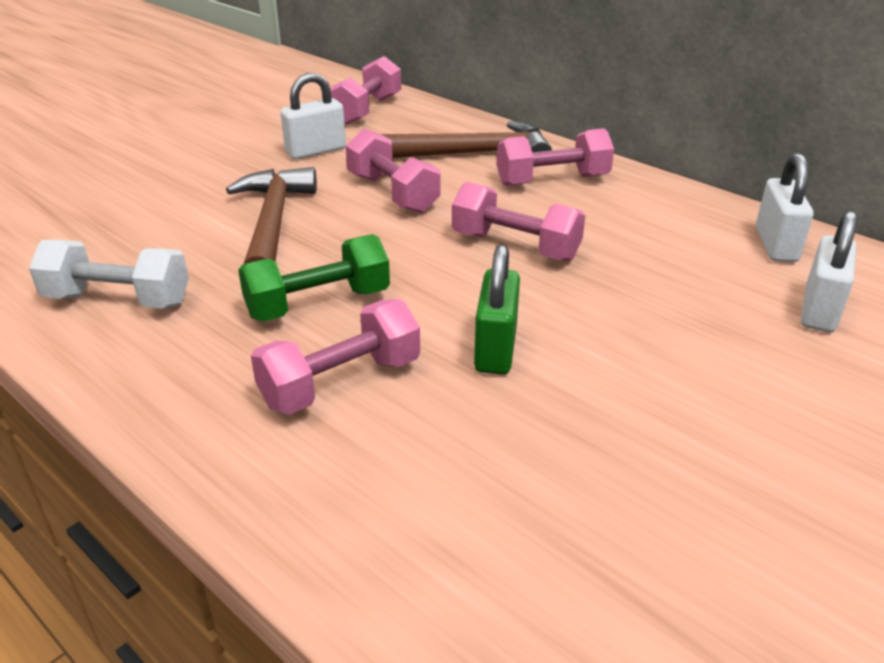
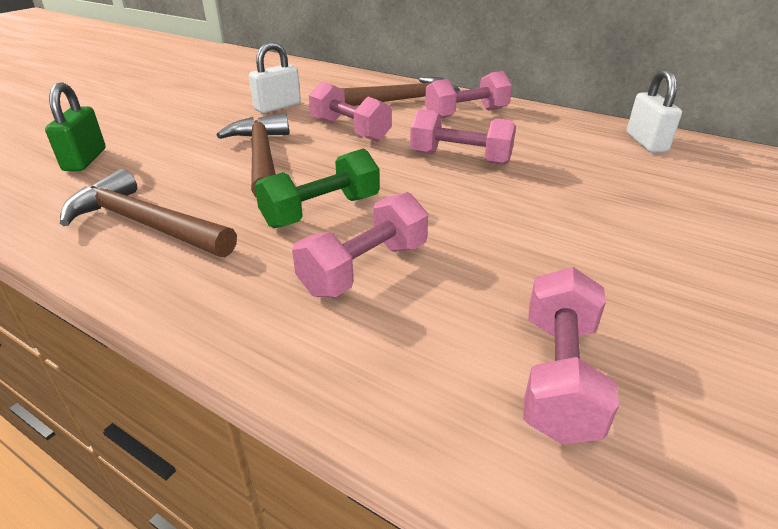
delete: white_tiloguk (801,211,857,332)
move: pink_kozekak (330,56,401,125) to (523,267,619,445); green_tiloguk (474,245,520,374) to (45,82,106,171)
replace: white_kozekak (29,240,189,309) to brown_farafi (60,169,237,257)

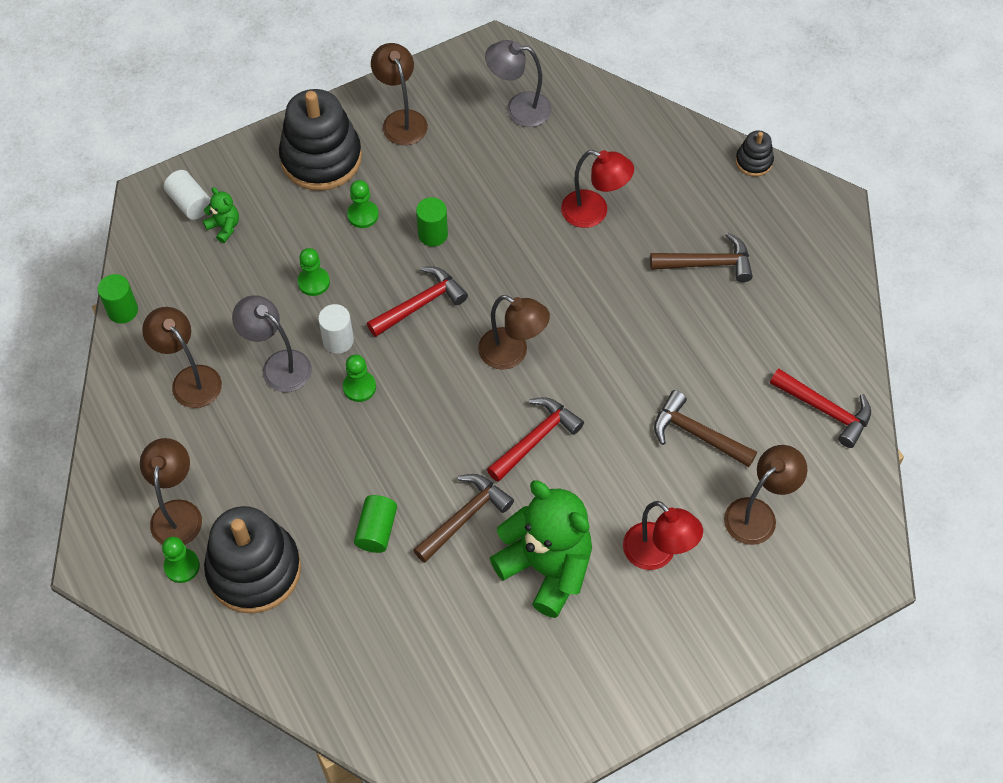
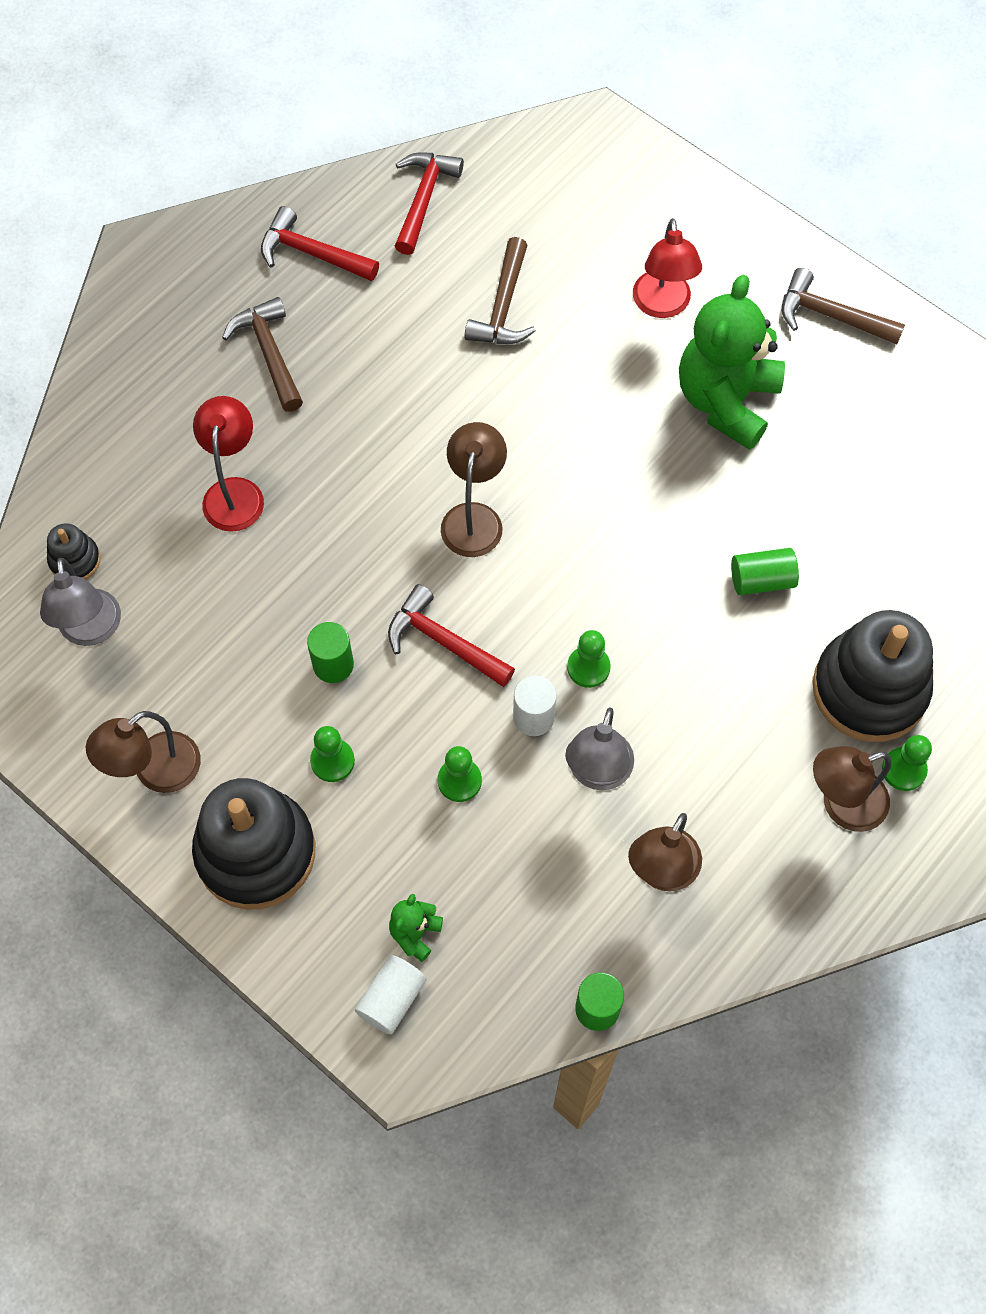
delete: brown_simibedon (724,445,807,545)
move: brown_farafi (413,474,514,563) to (781,268,905,344); red_farafi (487,397,584,482) to (261,206,379,281); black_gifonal (736,130,774,177) to (47,523,101,580)
rotate: red_simibedon (623,501,703,570) = (633,218,702,318) 150 degrees clockwise

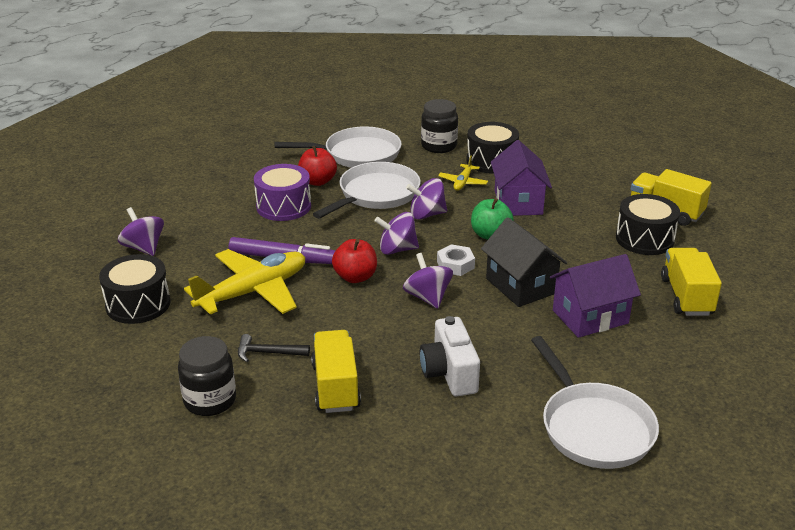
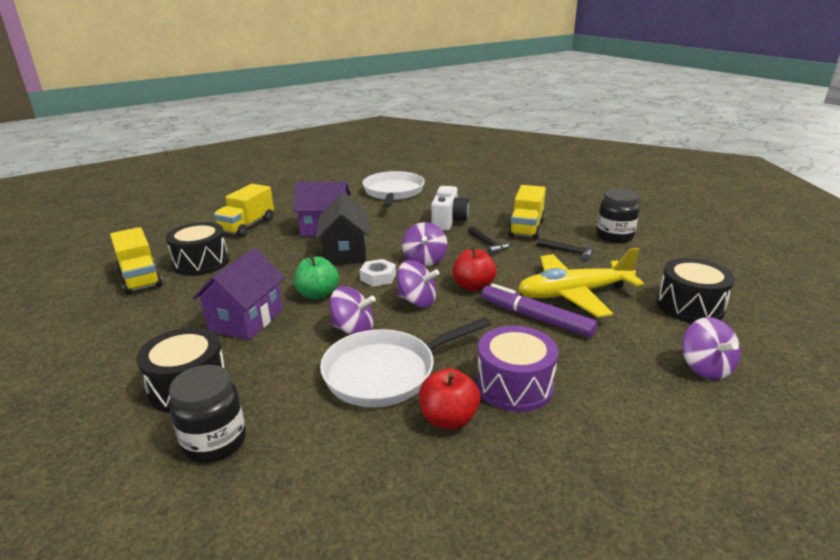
delete: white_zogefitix (275,126,402,168); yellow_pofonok (438,156,488,191)
insert: black_farafi (468,226,510,255)

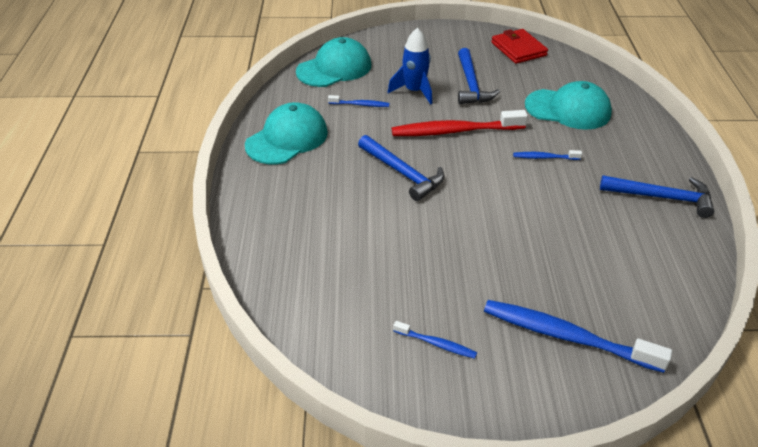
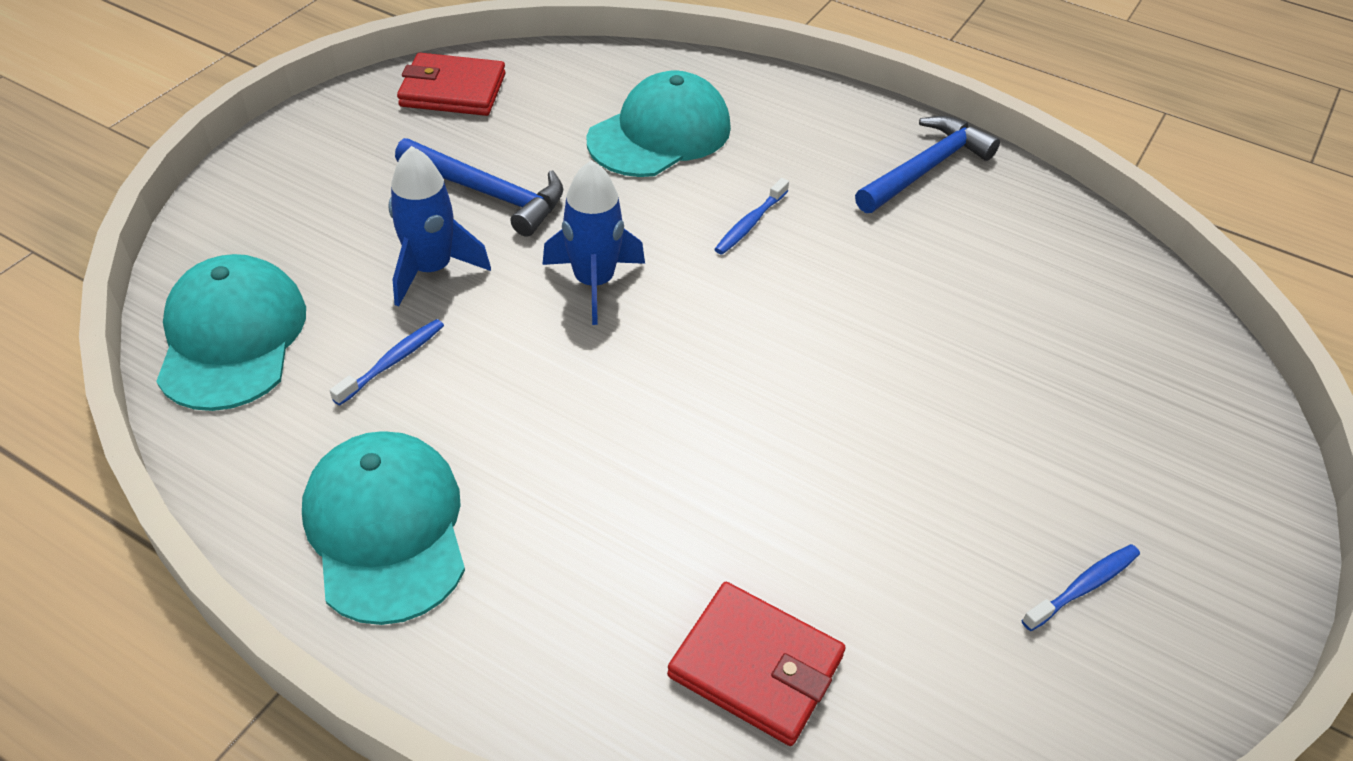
delete: blue_farafi (358,135,444,201); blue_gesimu (484,300,672,373)
insert: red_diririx (667,582,846,746)
replace: red_gesimu (392,110,528,136) to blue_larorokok (542,160,645,325)

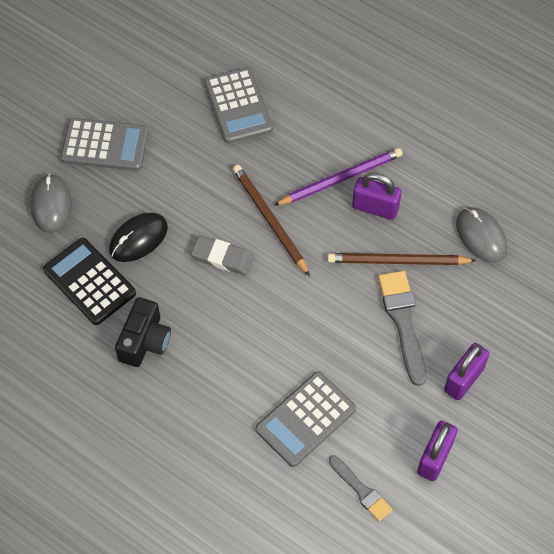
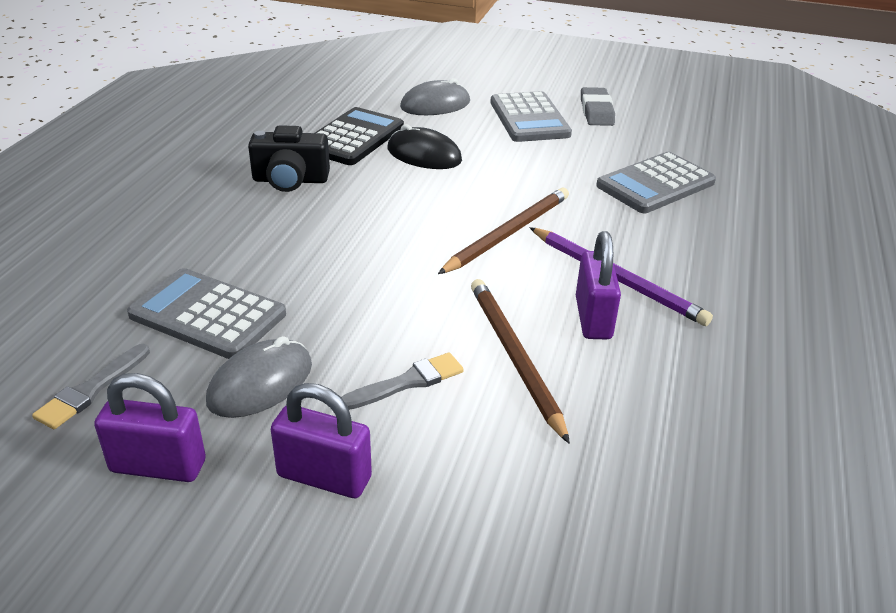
move: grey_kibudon (191,235,254,275) to (581,87,615,126); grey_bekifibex (456,207,507,263) to (206,336,312,418)
resize: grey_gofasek (378,271,426,386) = (341,352,464,410) x0.62

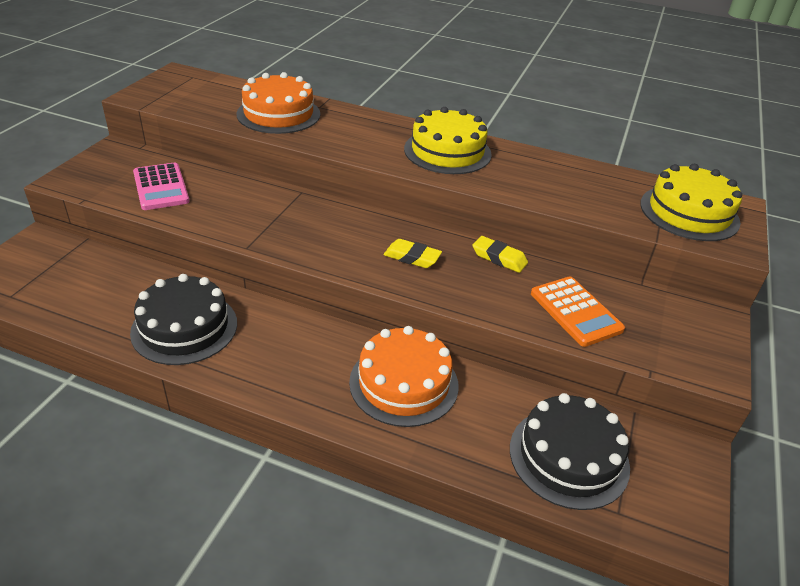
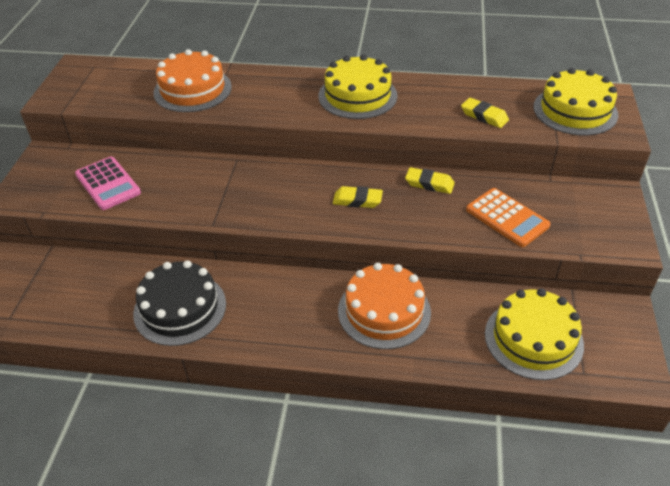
insert: yellow_kibudon (461,98,509,128)
recolor: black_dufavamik (510,393,630,510) to yellow_dufavamik (485,289,584,380)

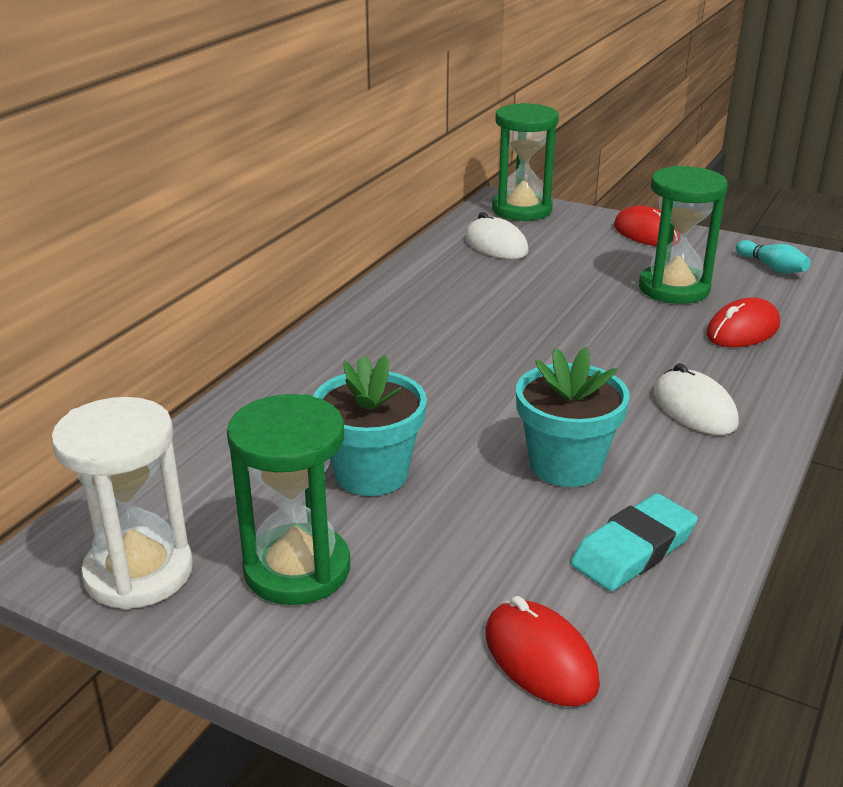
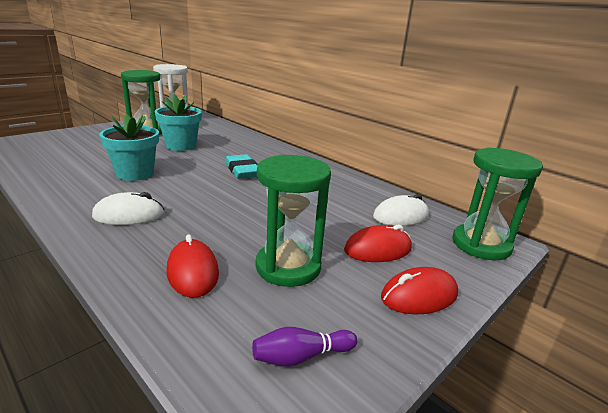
move: red_bekifibex (485,596,600,706) to (344,224,412,262); turquoise_kibudon (571,493,698,591) to (225,154,258,179)
recolor: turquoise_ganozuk (736,240,811,273) to purple_ganozuk (252,327,357,367)

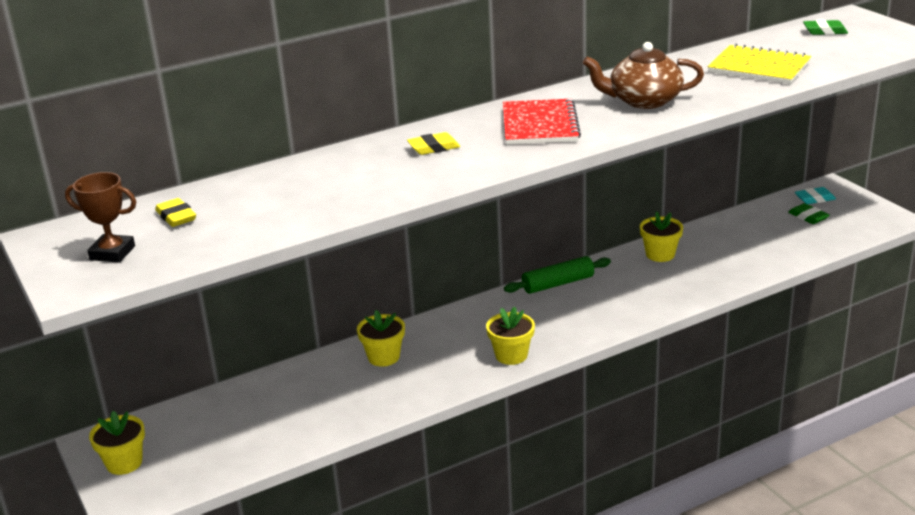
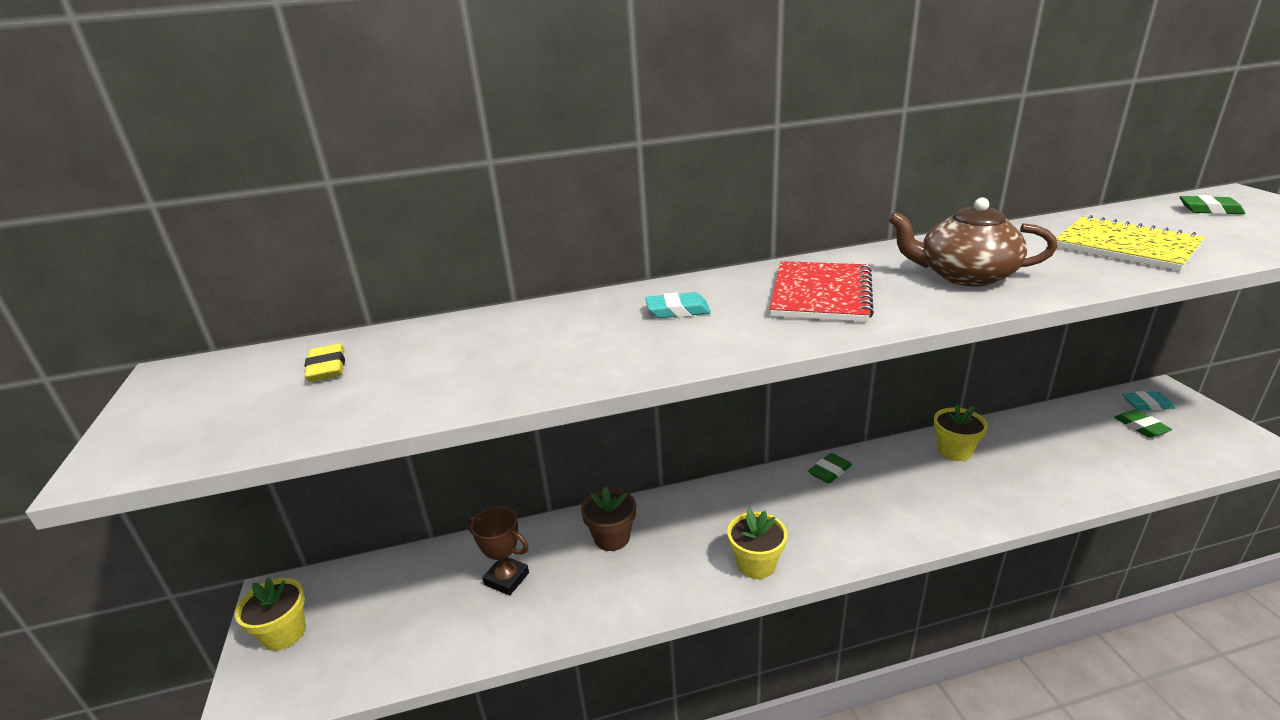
move: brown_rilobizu (65,172,136,263) to (467,506,529,595)
replace: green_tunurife (504,256,611,294) to green_kibudon (808,453,852,484)
recolor: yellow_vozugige (357,310,405,367) to brown_vozugige (581,487,636,551); yellow_kibudon (407,132,460,155) to turquoise_kibudon (645,292,711,318)

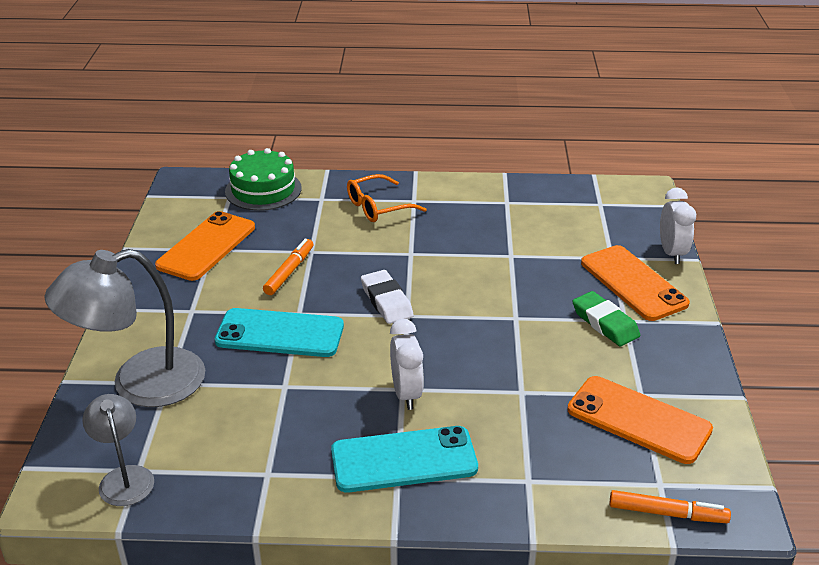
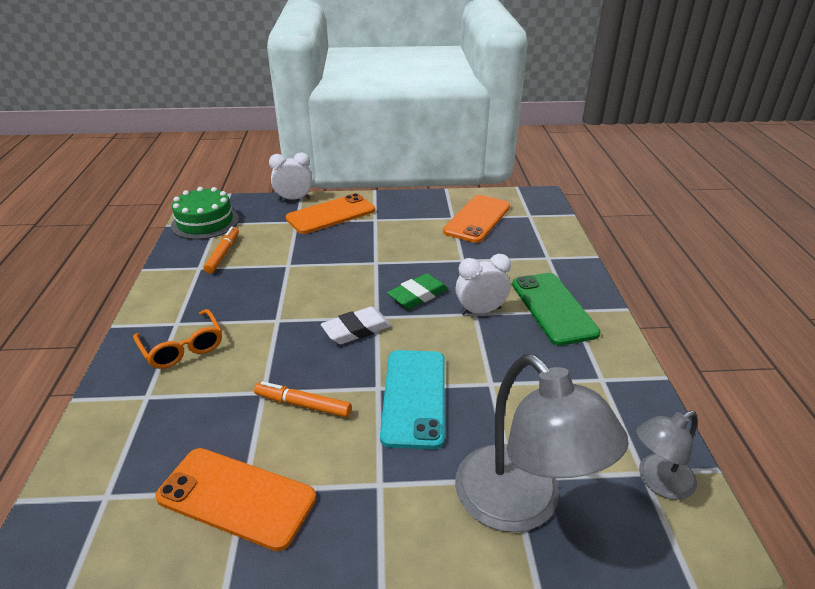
move: green_dufavamik (225,148,302,211) to (171,187,239,240); green_kibudon (572,291,640,346) to (387,273,448,309); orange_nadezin (609,490,731,523) to (204,226,239,274)
recolor: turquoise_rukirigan (331,426,478,492) to green_rukirigan (512,273,601,346)

